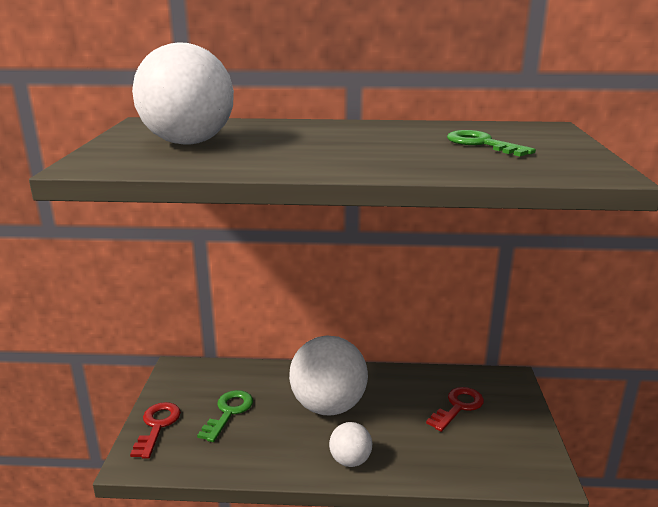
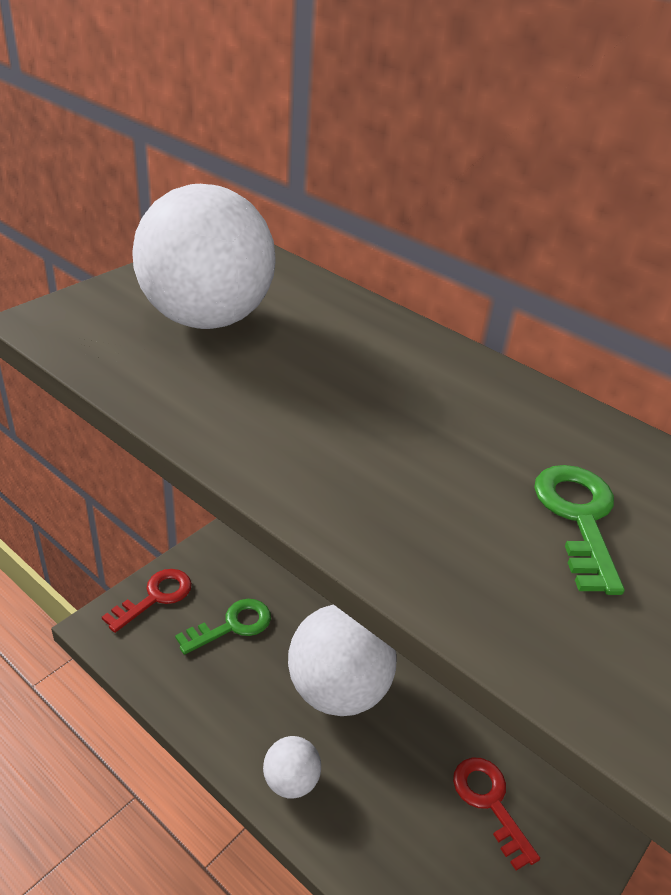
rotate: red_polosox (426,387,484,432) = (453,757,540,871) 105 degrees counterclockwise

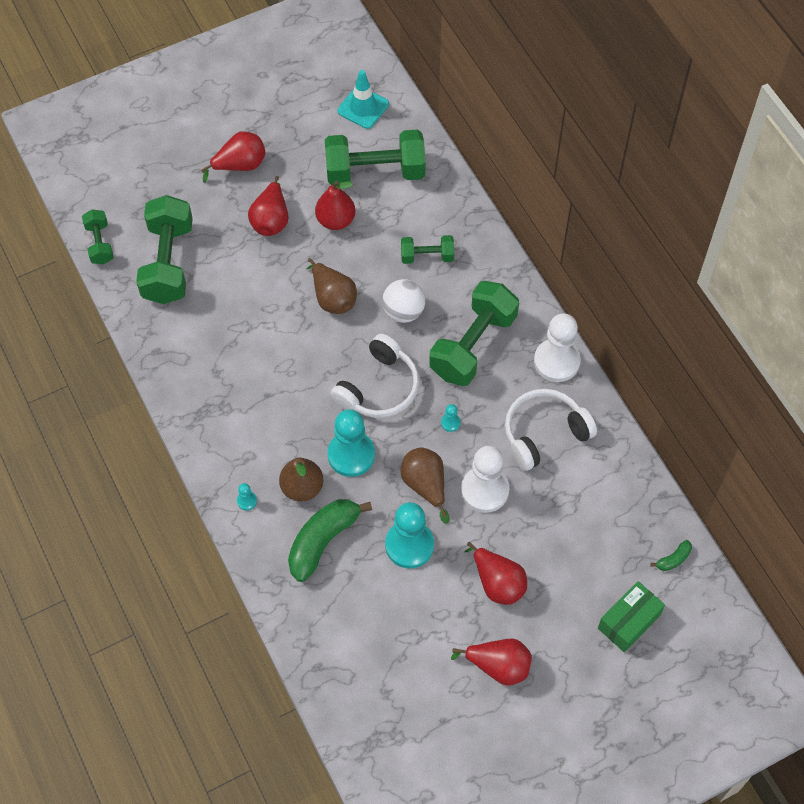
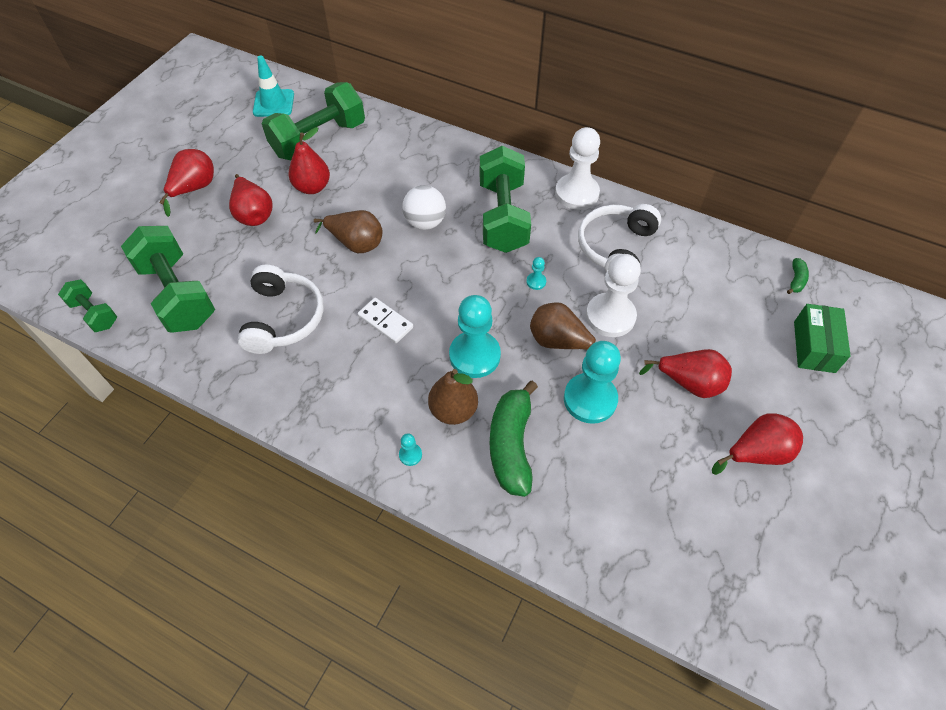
delete: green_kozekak (401,235,454,264)
insert: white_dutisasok (358,298,413,343)
move: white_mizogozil (330,334,419,418) to (237,265,323,354)

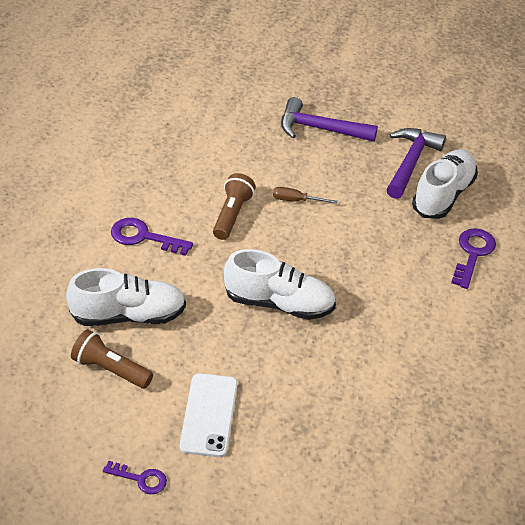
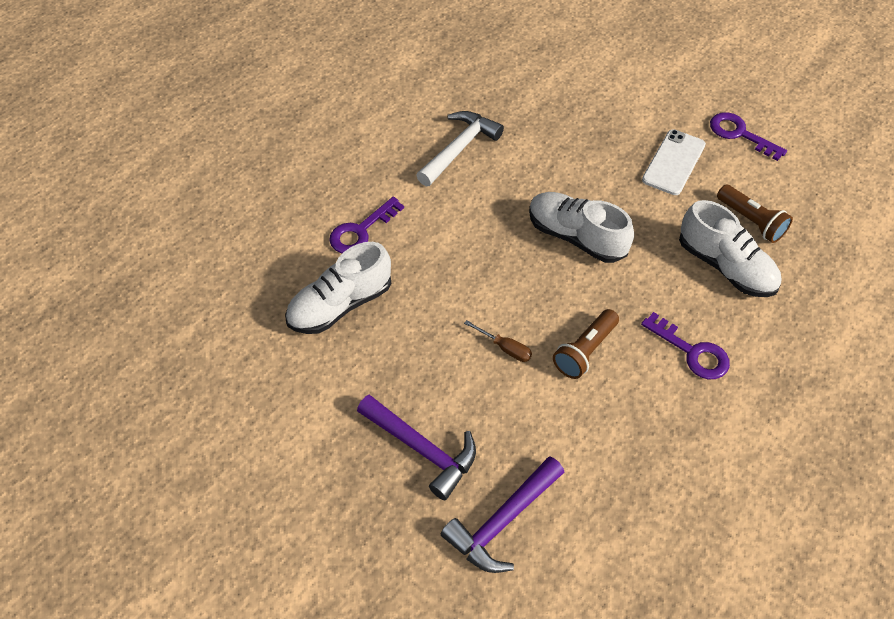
insert: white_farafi (416,111,504,186)
move: purple_farafi (386,128,446,199) to (440,456,565,573)
rotate: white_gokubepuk (66,268,186,326) = (679,200,782,297) 150 degrees counterclockwise
resize: purple_polosox (103,461,167,494) = (710,112,787,161) x1.55

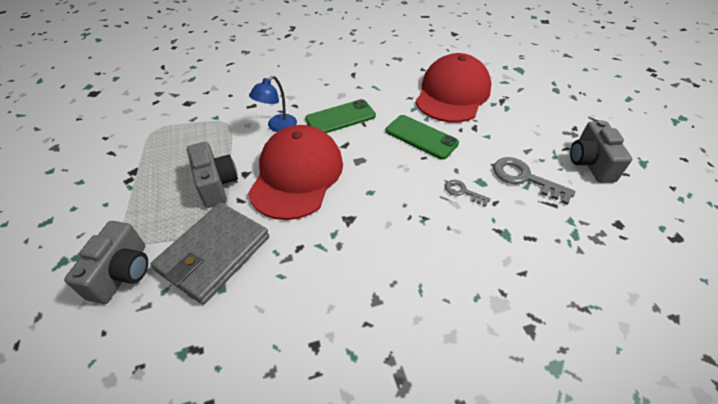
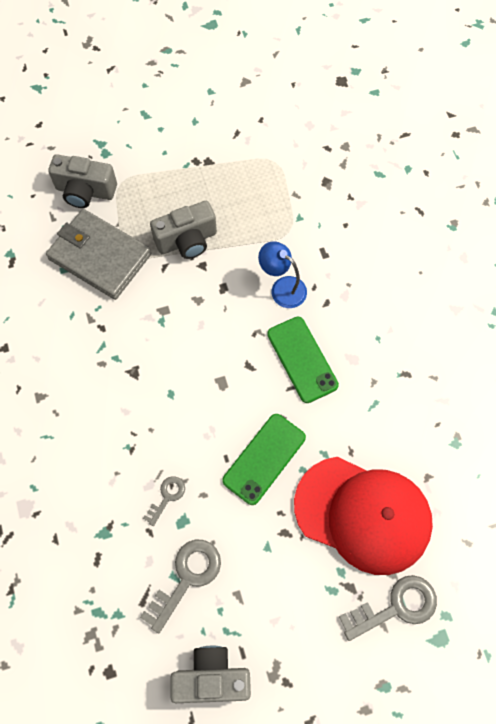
delete: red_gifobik (248,125,343,220)
insert: grey_polosox (339,575,437,641)

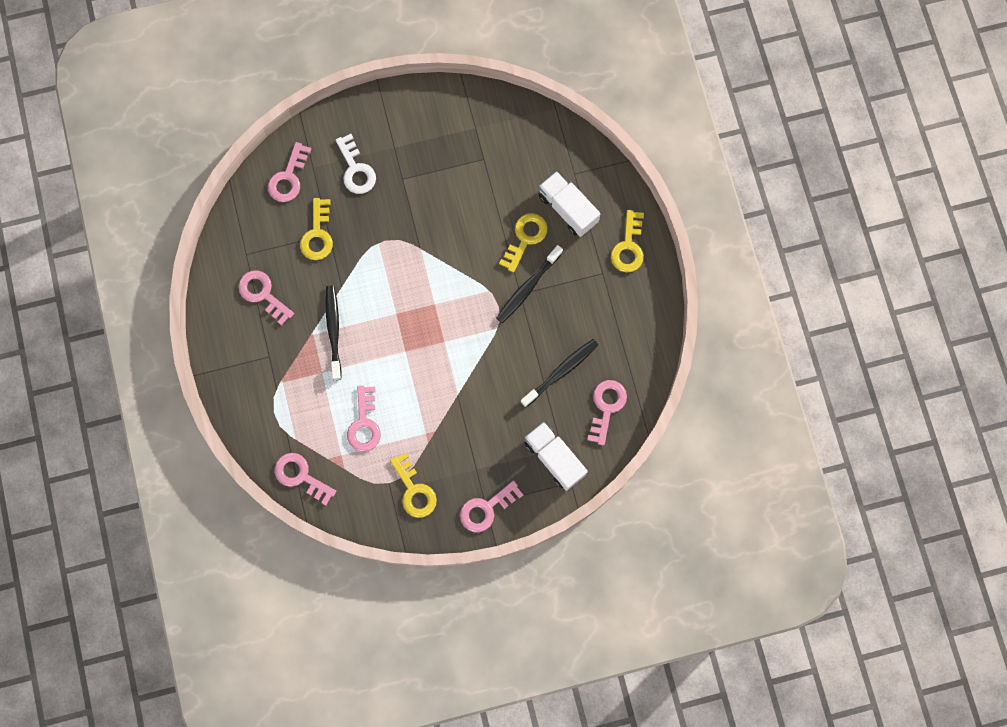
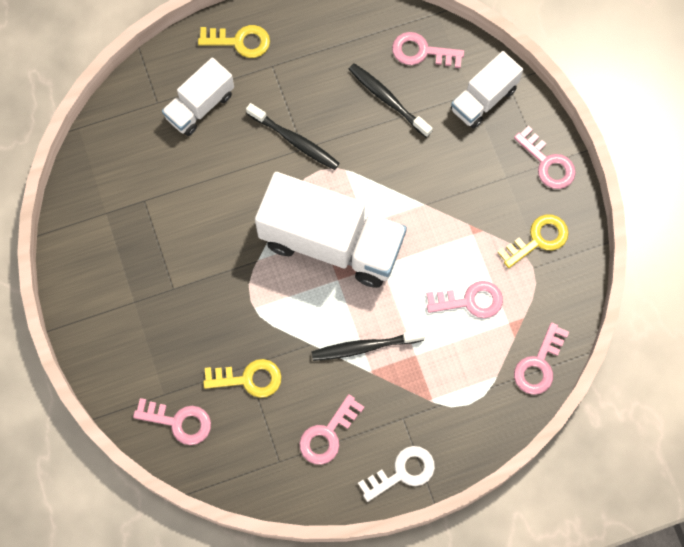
delete: yellow_polosox (499,213,548,273)
insert: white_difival (255,172,407,288)
move: white_polosox (336,134,376,194) to (358,446,435,502)

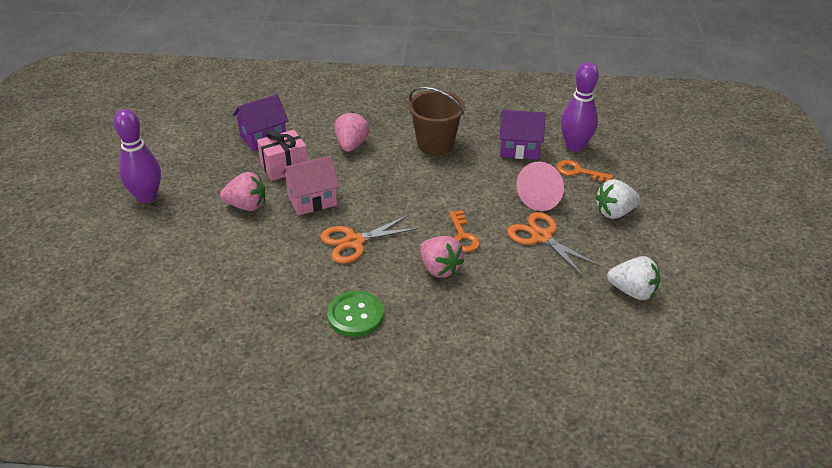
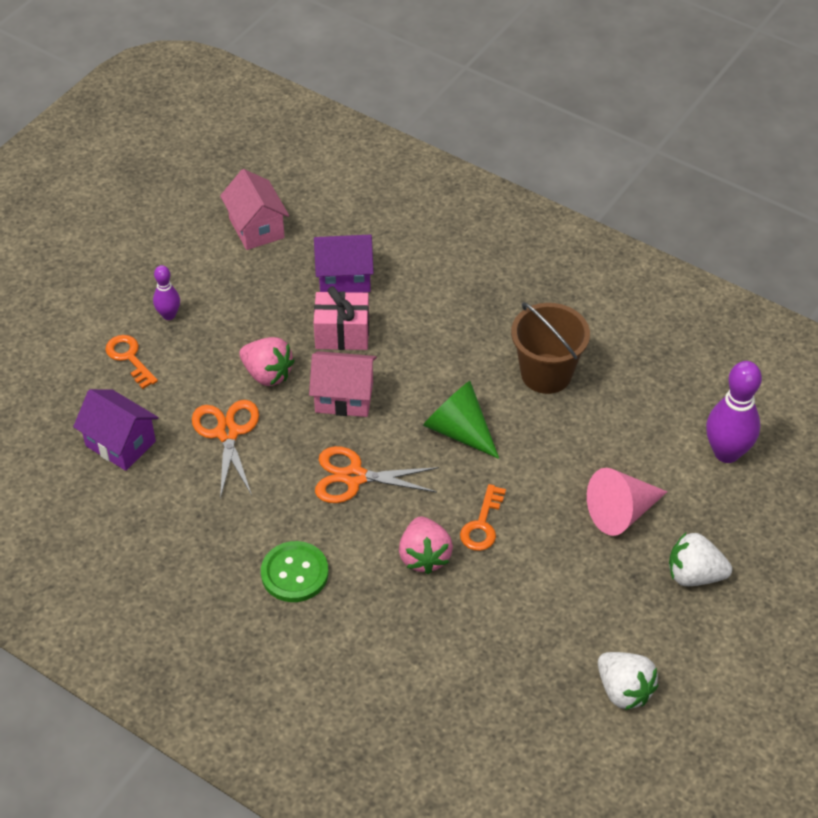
delete: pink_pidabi (334,111,370,152)
insert: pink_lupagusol (220,169,289,250); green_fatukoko (423,381,499,459)
move: purple_lupagusol (499,110,546,160) to (73,389,159,471); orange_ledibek (507,212,600,276) to (192,400,259,499); orange_polosox (556,160,613,182) to (105,335,158,389)
resize: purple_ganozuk (113,109,161,203) = (153,265,180,320) x0.55

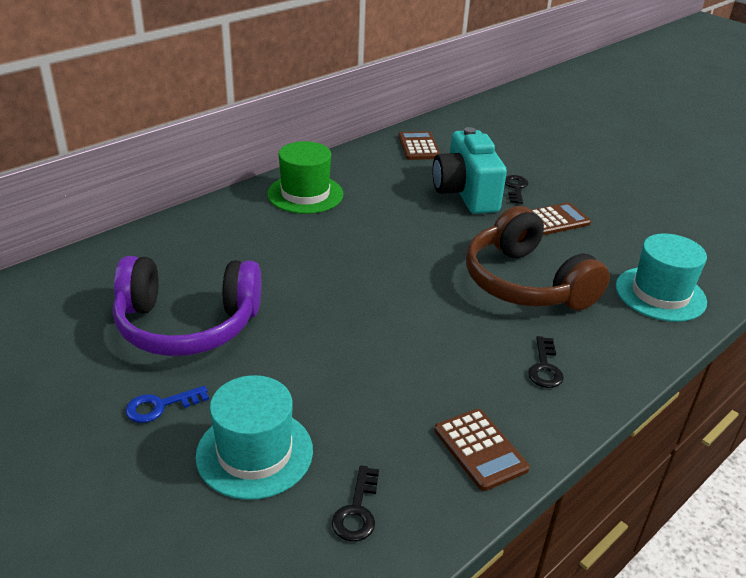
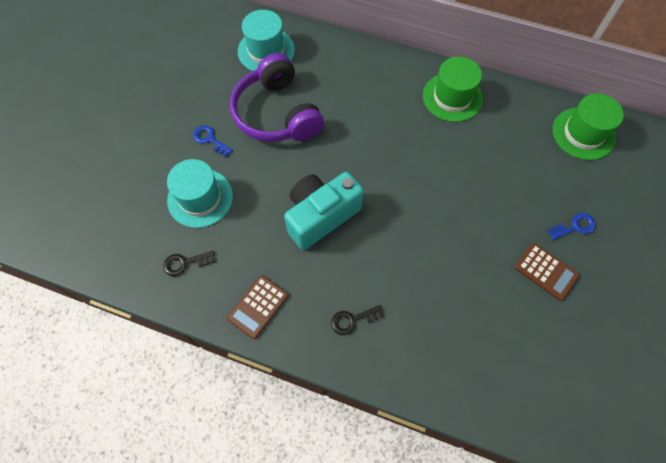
delete: brown_mizogozil (466,206,610,310)
move: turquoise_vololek (433,127,507,214) to (284,172,364,250); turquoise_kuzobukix (616,233,707,322) to (238,10,295,71)
replace: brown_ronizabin (398,131,441,160) to green_kuzobukix (553,93,624,160)
recolor: black_polosox (505,175,528,204) to blue_polosox (547,213,596,240)

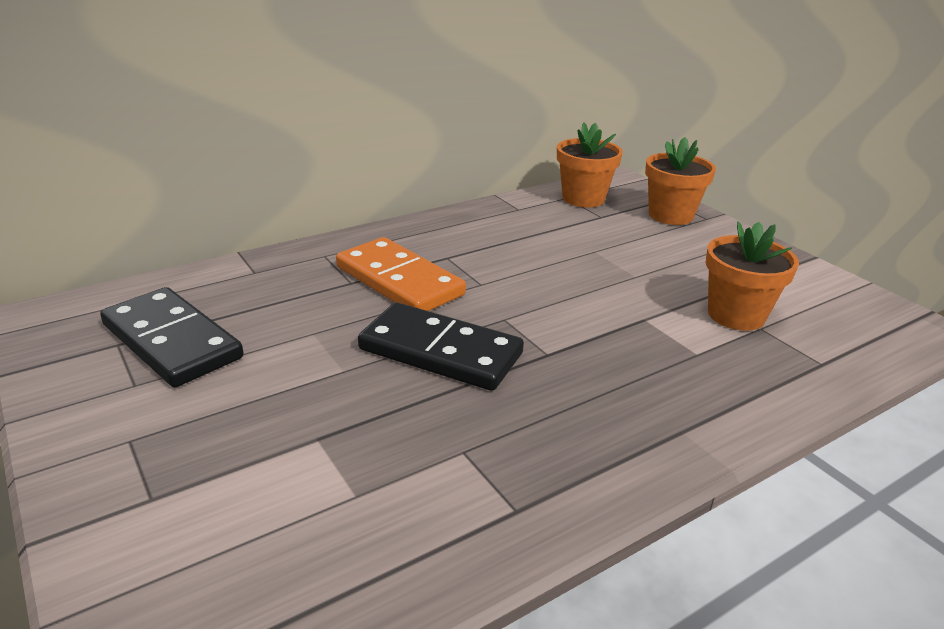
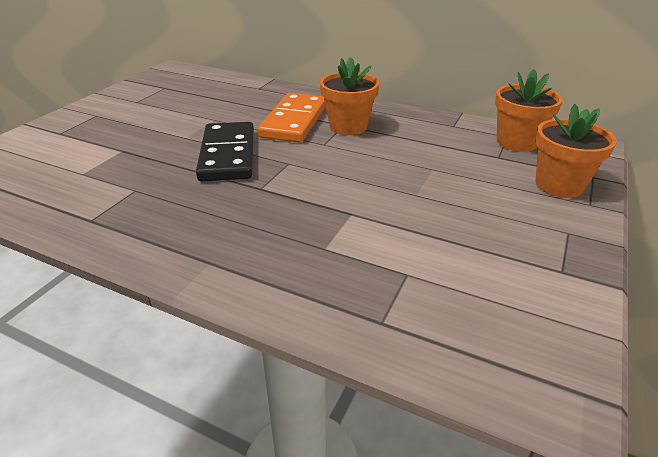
delete: black_dutisasok (100,287,243,387)
move: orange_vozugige (706,221,799,331) to (320,57,379,135)

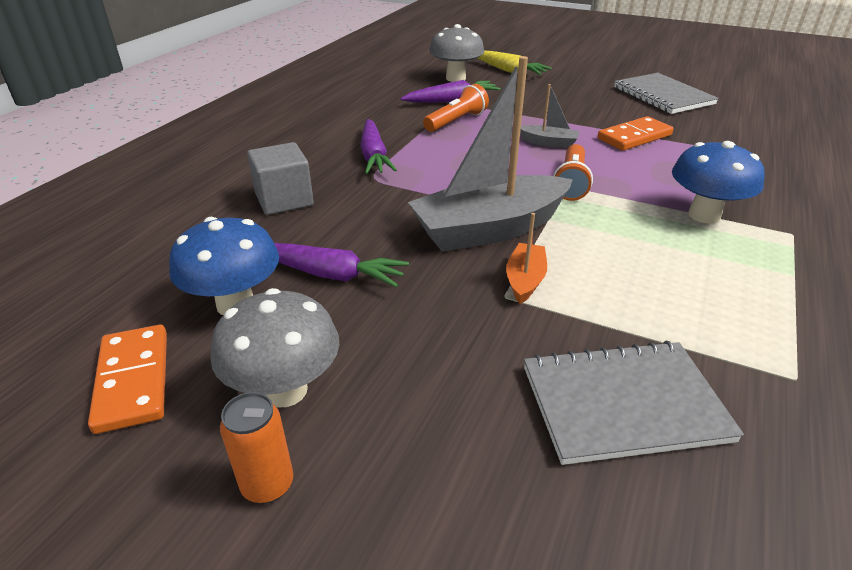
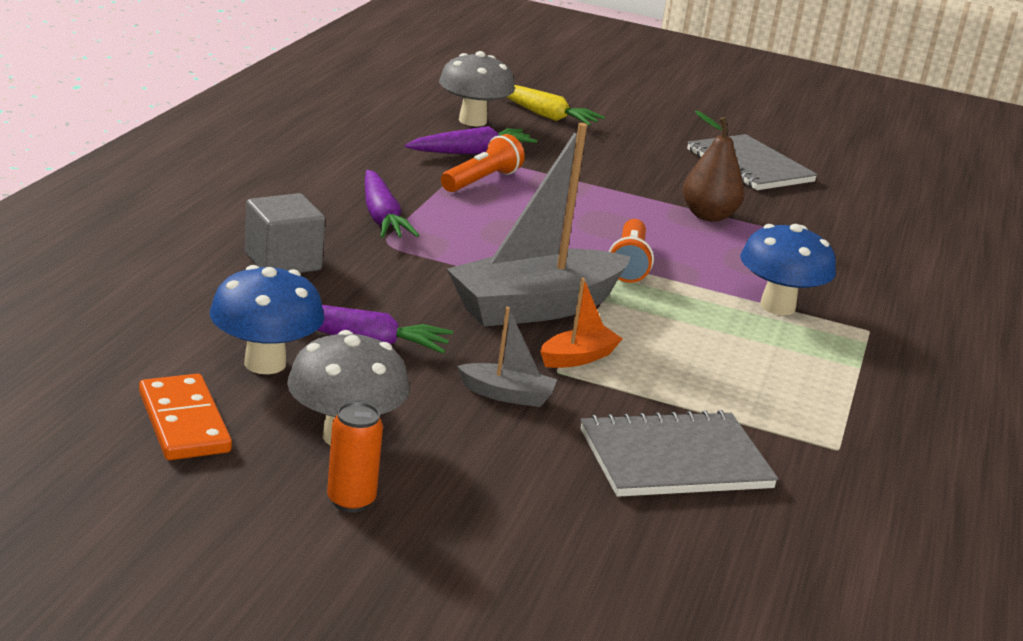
move: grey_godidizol (520,84,580,148) to (457,307,557,407)
replace: orange_dutisasok (597,116,674,151) to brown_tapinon (683,111,744,222)
rotate: orange_godidizol (506,213,547,304) = (540,278,623,368) 45 degrees clockwise

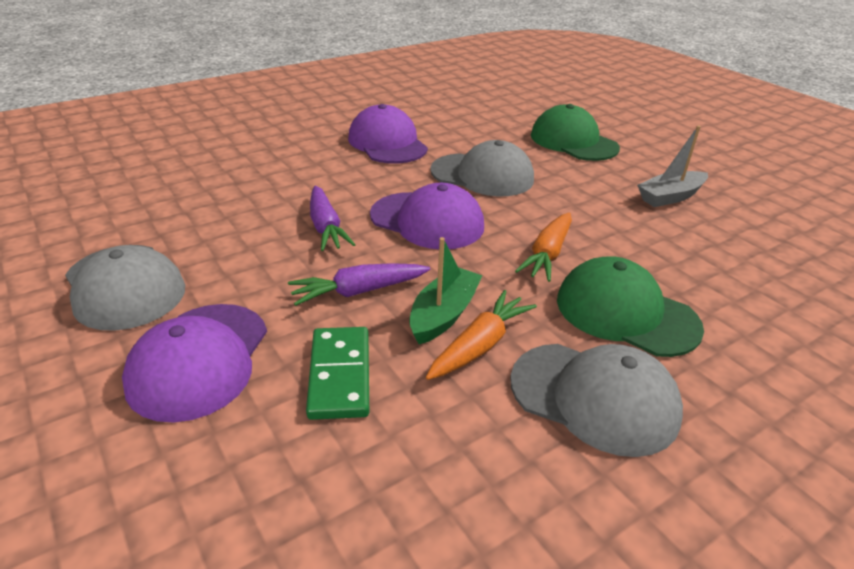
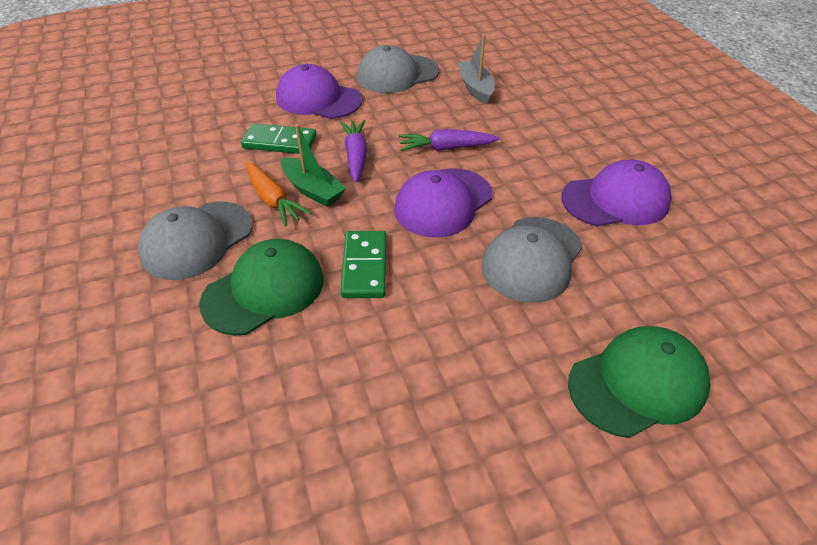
move: grey_godidizol (637,126,708,207) to (458,35,495,104)
replace: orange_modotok (515,212,572,282) to green_dutisasok (340,231,387,298)

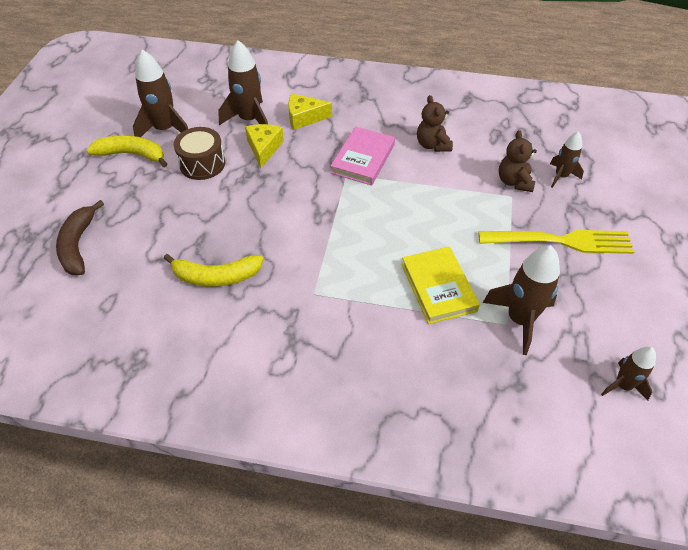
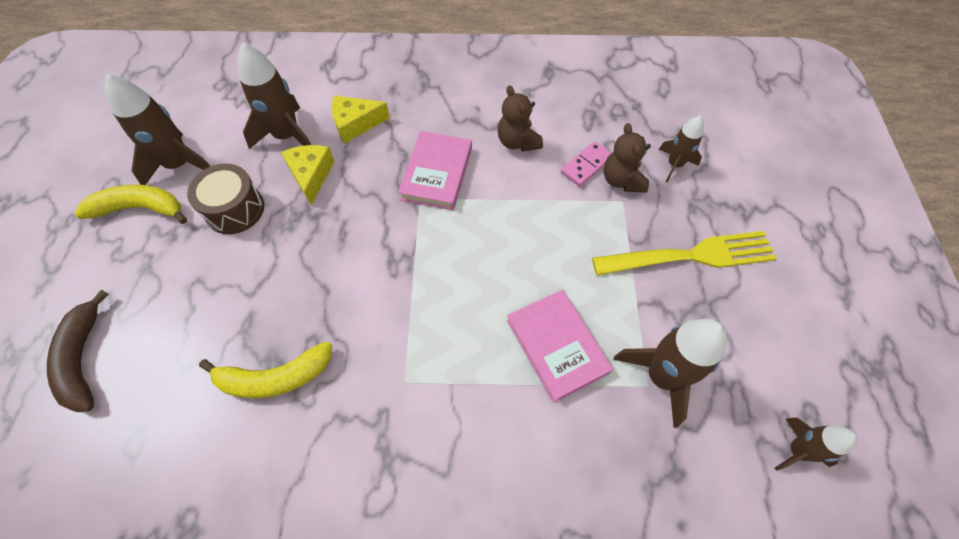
insert: pink_dutisasok (561,141,611,187)
recolor: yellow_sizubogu (402,247,480,324) to pink_sizubogu (507,290,613,403)

